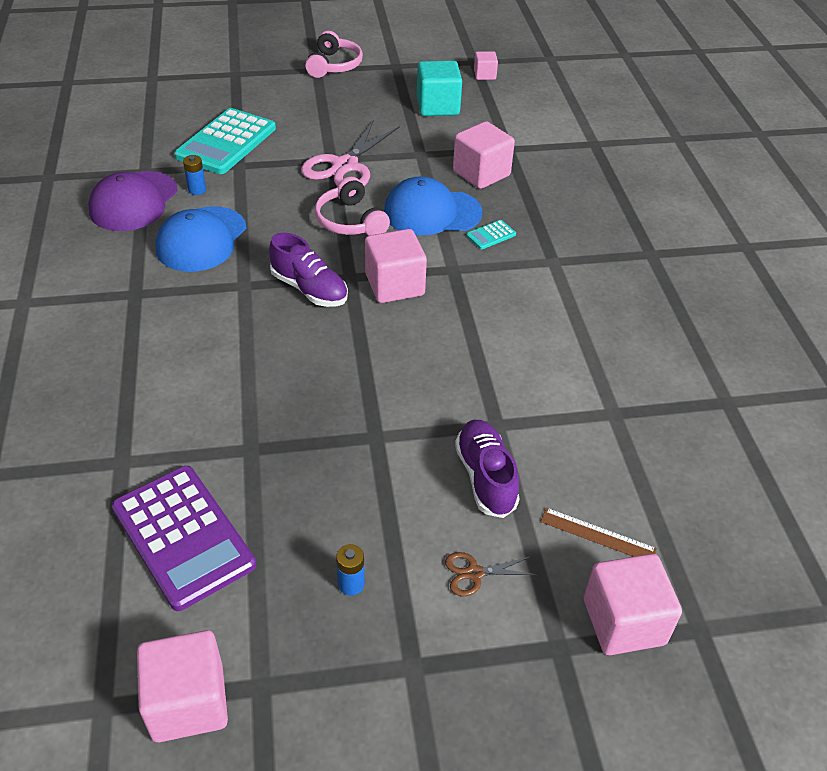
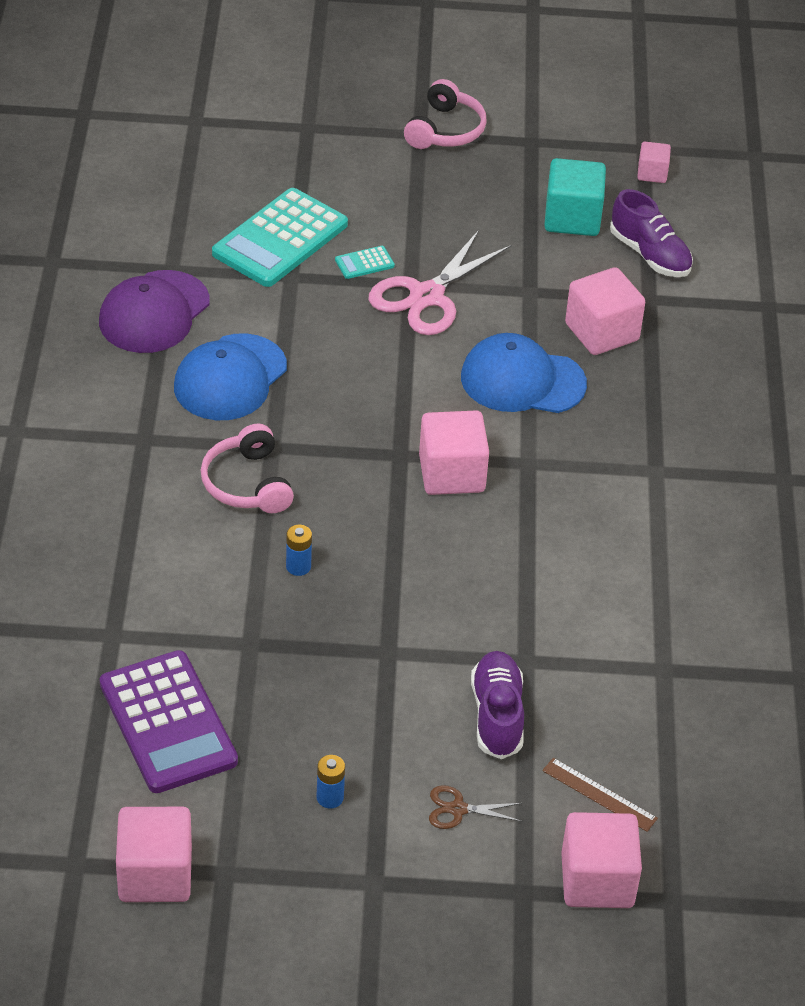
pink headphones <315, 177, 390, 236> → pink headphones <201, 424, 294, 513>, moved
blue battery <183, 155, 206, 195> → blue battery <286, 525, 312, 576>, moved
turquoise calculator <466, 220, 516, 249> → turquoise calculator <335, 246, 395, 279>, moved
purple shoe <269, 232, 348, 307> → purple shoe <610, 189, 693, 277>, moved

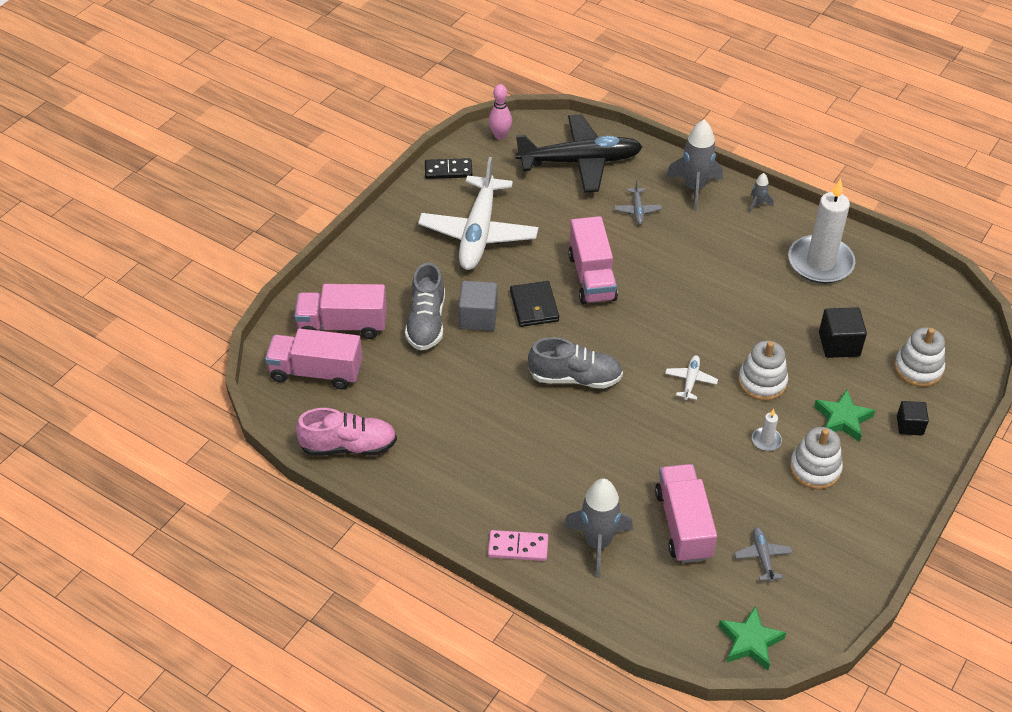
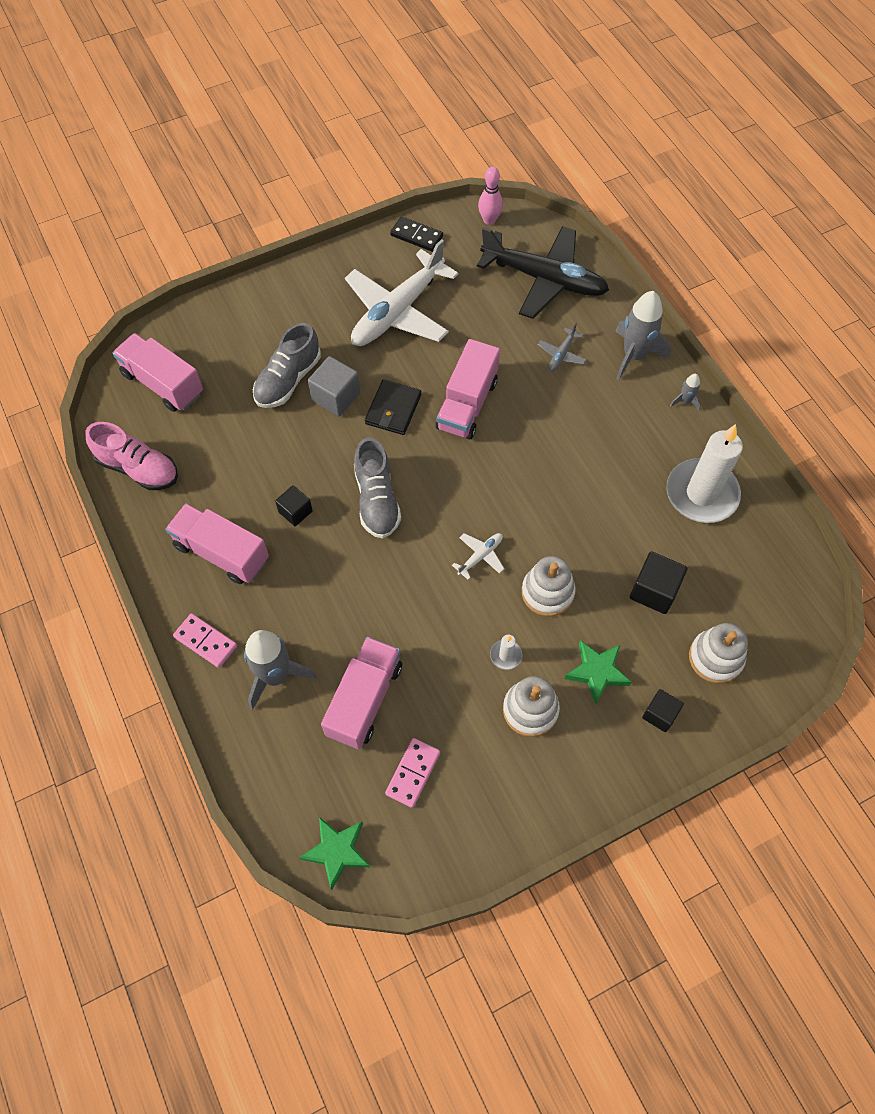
pink truck <294, 284, 387, 339> → pink truck <165, 503, 269, 584>, moved
- → black cube <275, 485, 313, 526>
grey shoe <528, 337, 623, 389> → grey shoe <354, 438, 401, 539>, 45 degrees clockwise
grey plane <734, 527, 793, 582> → pink domino <385, 738, 440, 808>

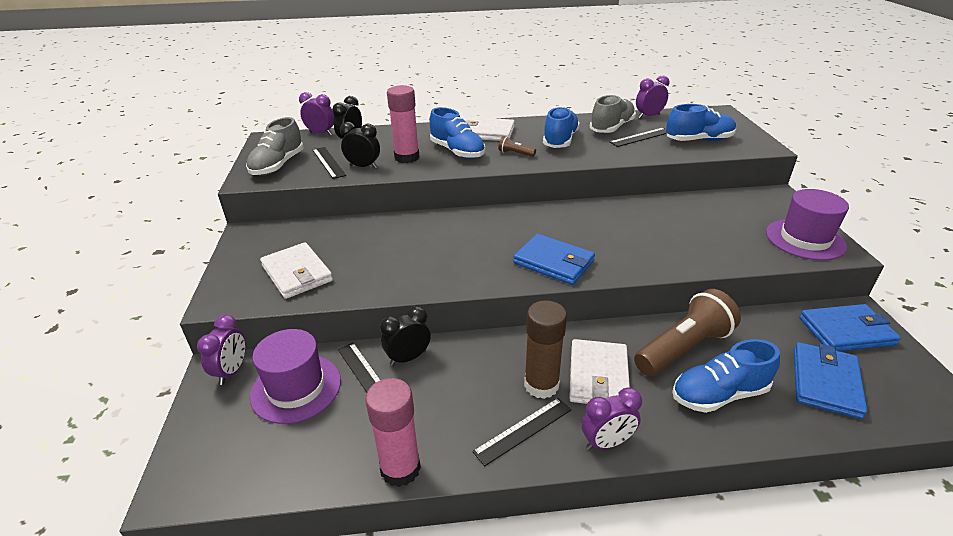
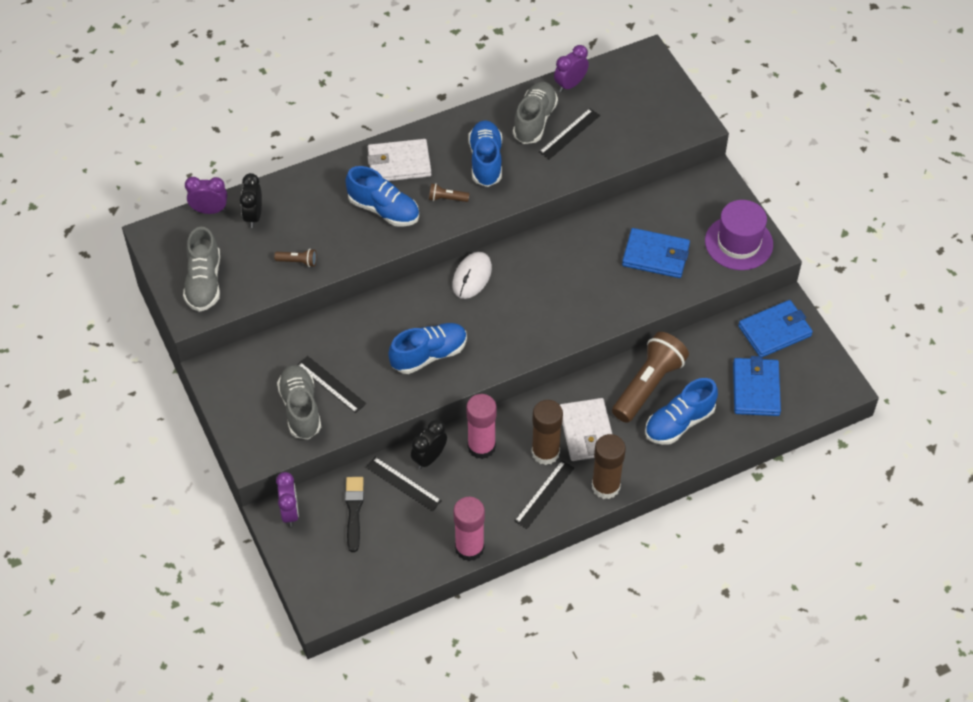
black clock <340, 122, 380, 169> → brown flashlight <274, 249, 317, 267>
white wallet <260, 242, 333, 299> → grey shoe <277, 365, 321, 439>
black ruler <313, 147, 346, 179> → black ruler <297, 356, 366, 413>, moved
purple hat <250, 329, 341, 424> → black brush <345, 477, 364, 552>
blue shoe <666, 104, 736, 141> → blue shoe <388, 323, 467, 374>, moved
- → white mouse <452, 252, 492, 299>
pink glue stick <387, 85, 419, 163> → pink glue stick <466, 394, 496, 459>, moved
purple clock <581, 387, 642, 450> → brown glue stick <592, 434, 626, 499>
blue wallet <513, 234, 595, 285> → blue wallet <622, 228, 690, 278>, moved

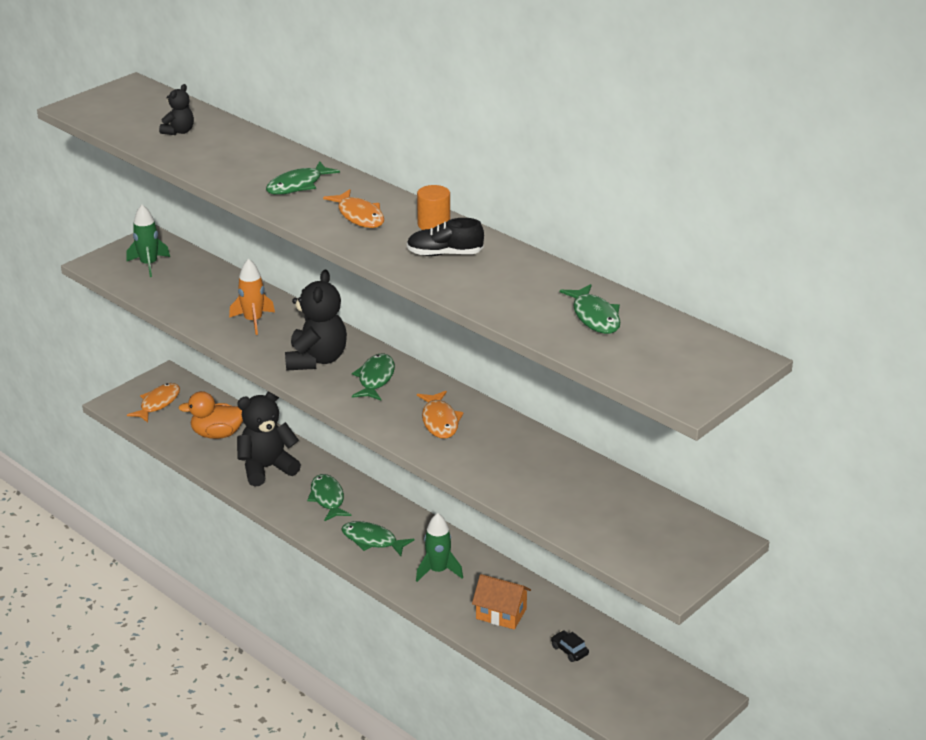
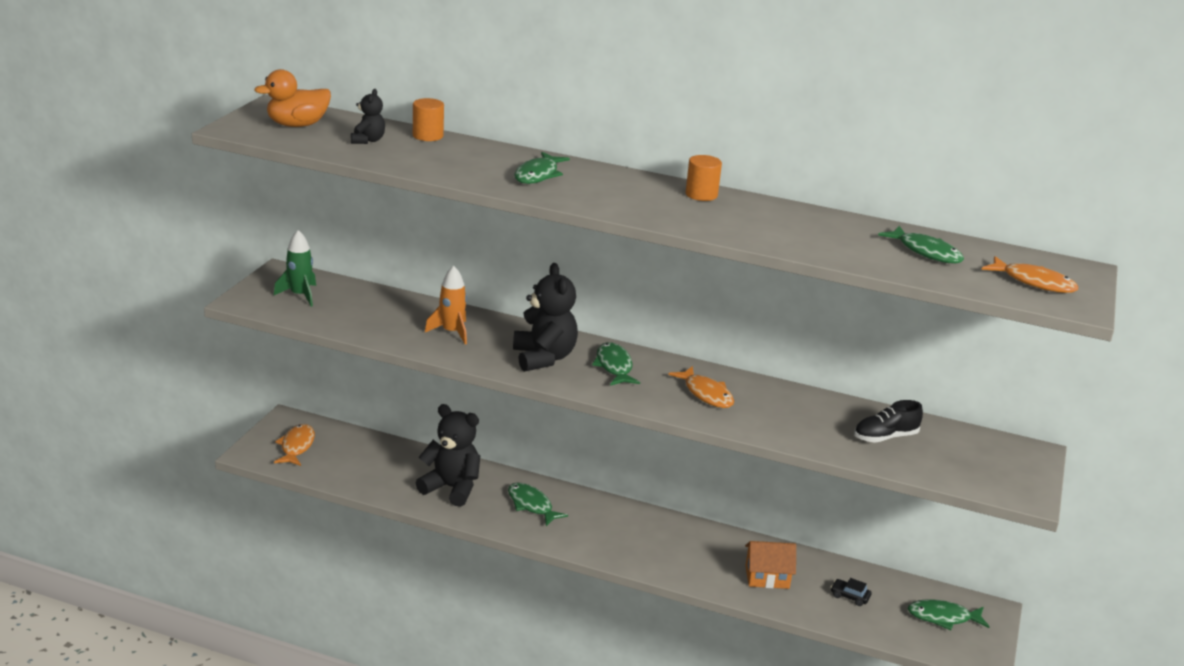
orange duck <178, 391, 243, 439> → orange duck <254, 69, 331, 127>, moved
- → orange cylinder <413, 98, 444, 141>
black teddy bear <237, 391, 301, 487> → black teddy bear <416, 404, 480, 507>, 75 degrees clockwise
black shoe <407, 218, 484, 256> → black shoe <854, 400, 923, 442>, moved
green fish <341, 521, 414, 556> → green fish <908, 599, 989, 630>, moved
orange fish <323, 189, 384, 228> → orange fish <982, 256, 1078, 293>, moved
green rocket <416, 513, 463, 582> → -

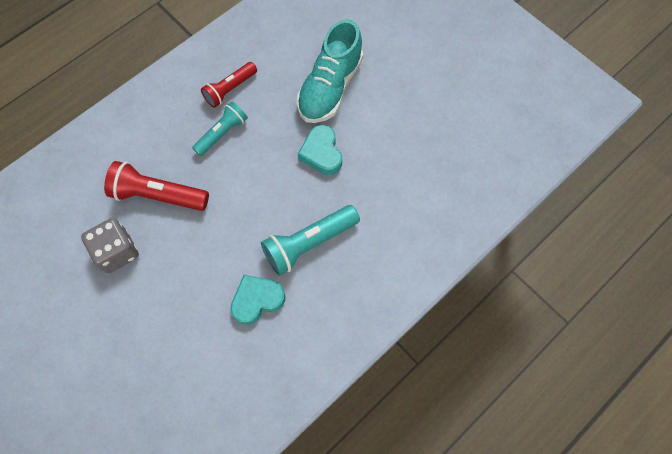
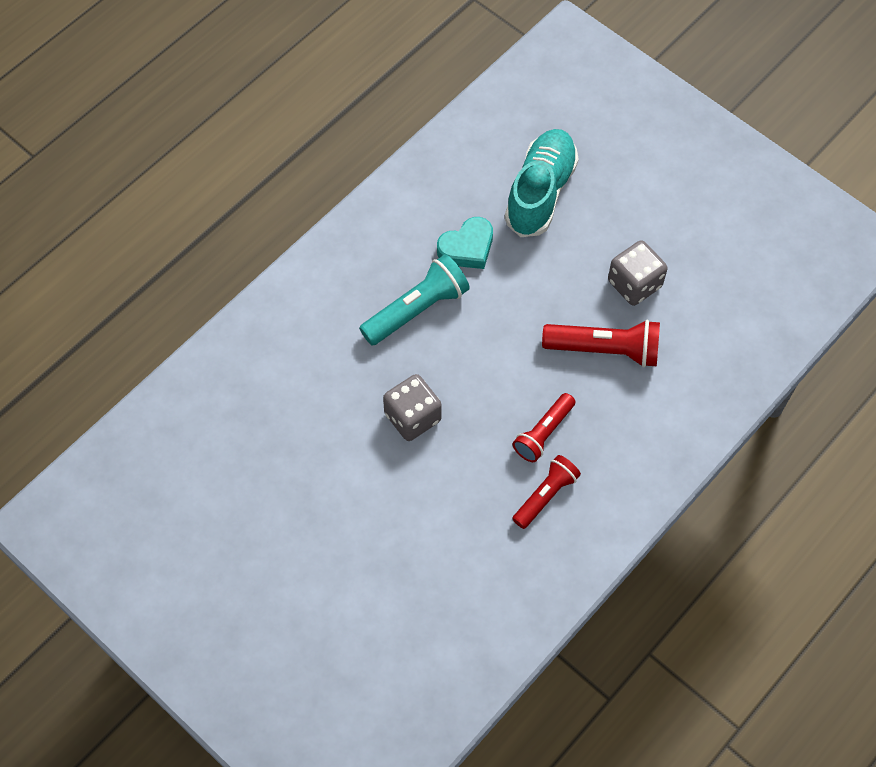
turquoise heart <298, 125, 342, 175> → grey dice <383, 374, 442, 441>
turquoise shoe <297, 19, 363, 123> → turquoise shoe <505, 129, 579, 237>, moved
turquoise flashlight <192, 101, 248, 156> → red flashlight <513, 393, 575, 462>

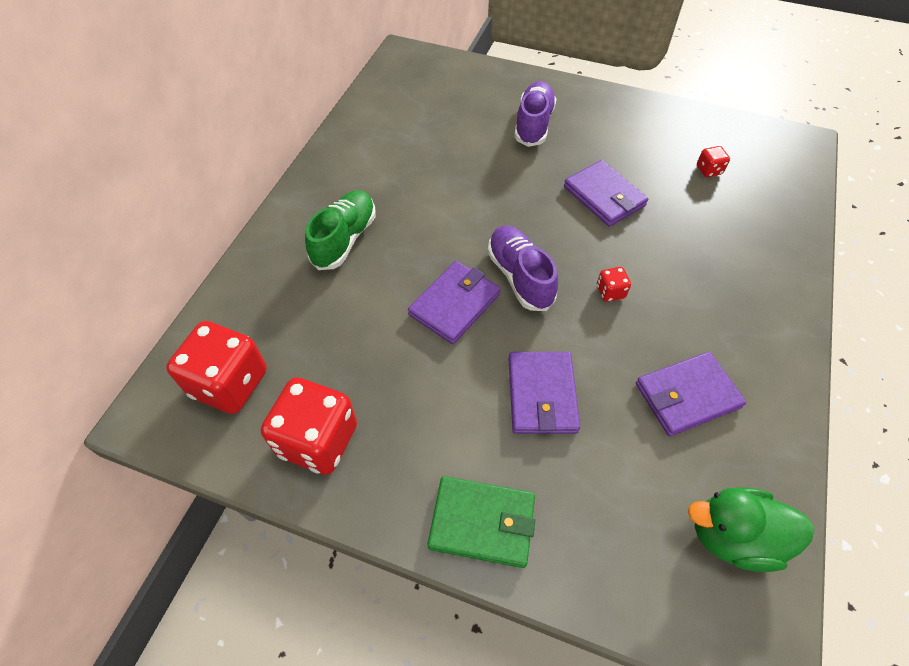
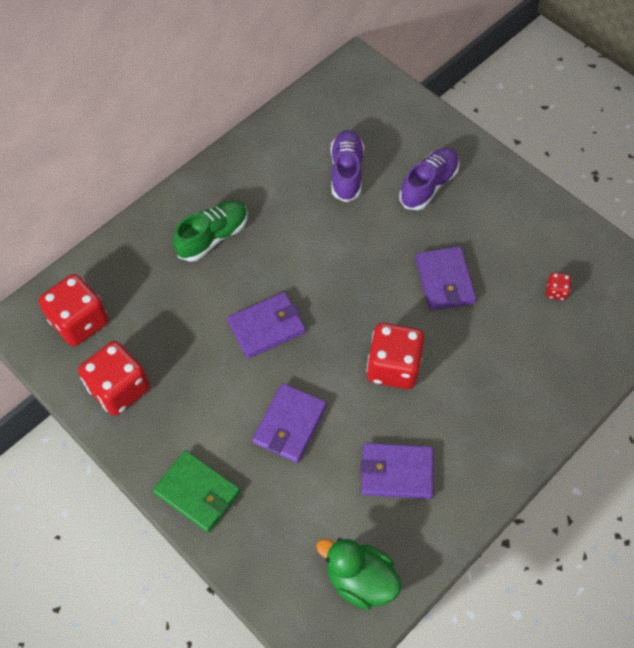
purple shoe <487, 226, 558, 311> → purple shoe <330, 130, 364, 202>, moved
red dice <597, 267, 631, 302> → red dice <366, 323, 425, 389>, x2.26

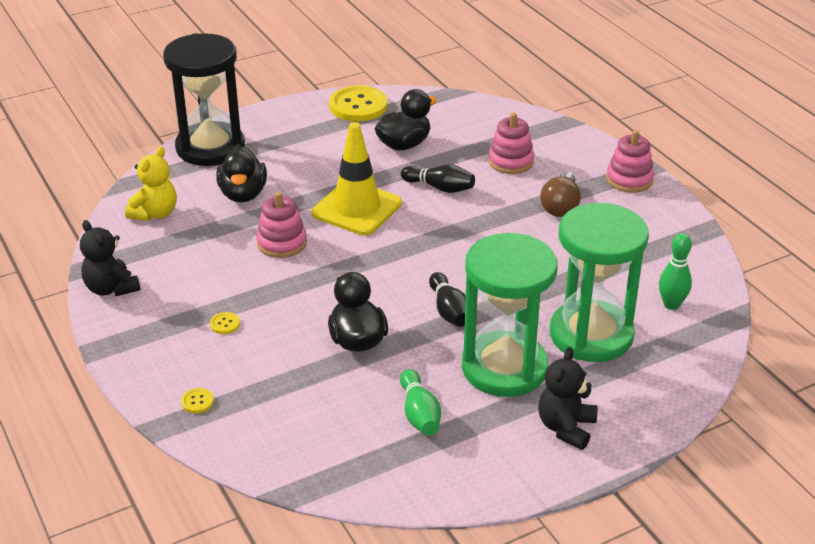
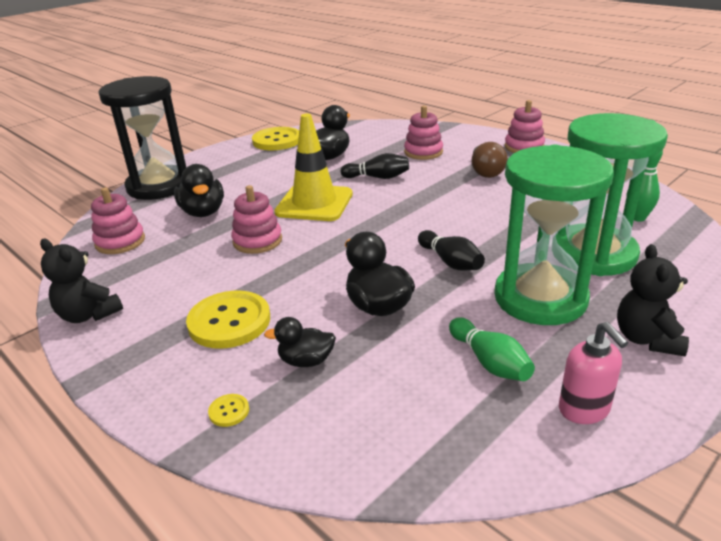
yellow teddy bear <125, 147, 177, 221> → pink stacking toy <91, 187, 145, 254>
yellow button <210, 312, 240, 334> → yellow button <186, 291, 270, 349>, x2.45
- → black duck <264, 317, 336, 367>
- → pink soap dispenser <559, 322, 628, 424>

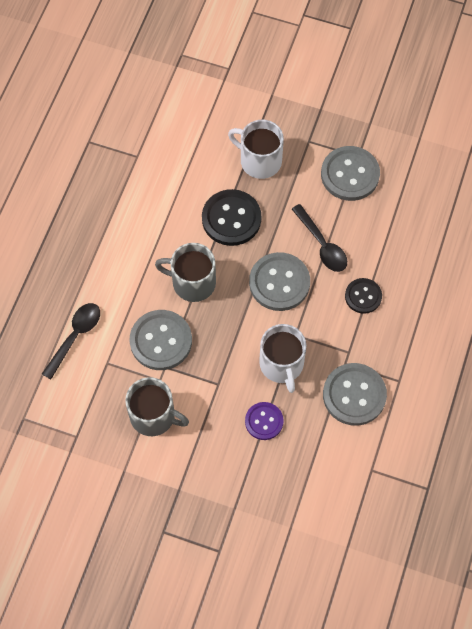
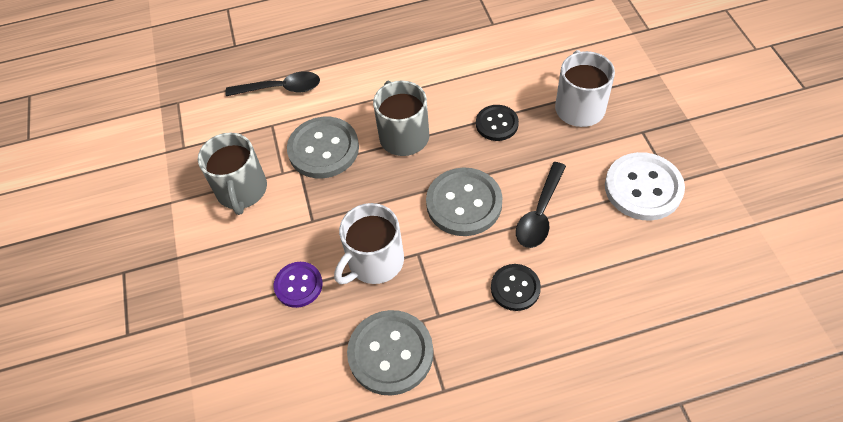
black button <202, 189, 261, 246> → black button <476, 105, 519, 141>, x0.60
grey button <321, 146, 380, 201> → white button <605, 152, 685, 221>

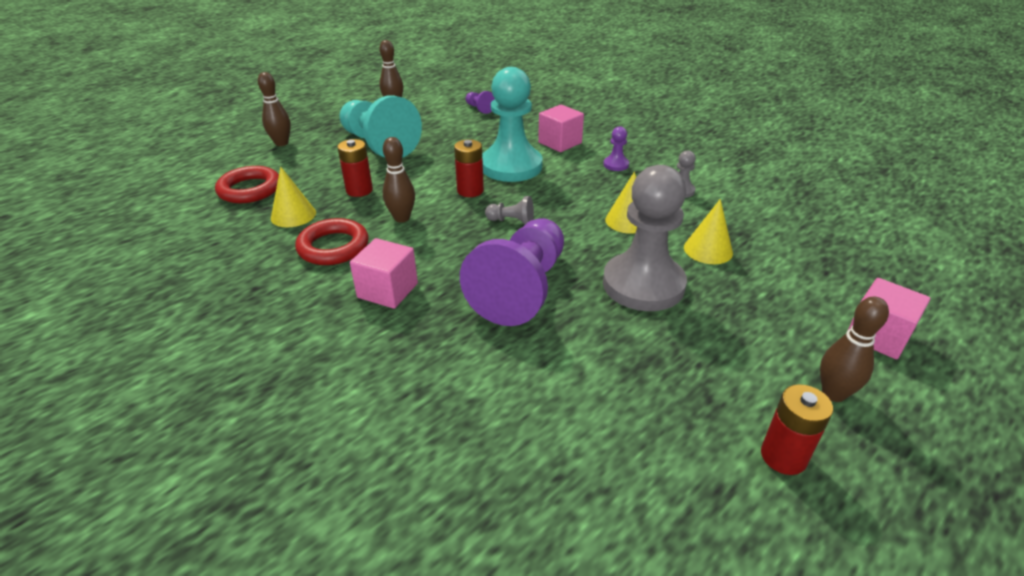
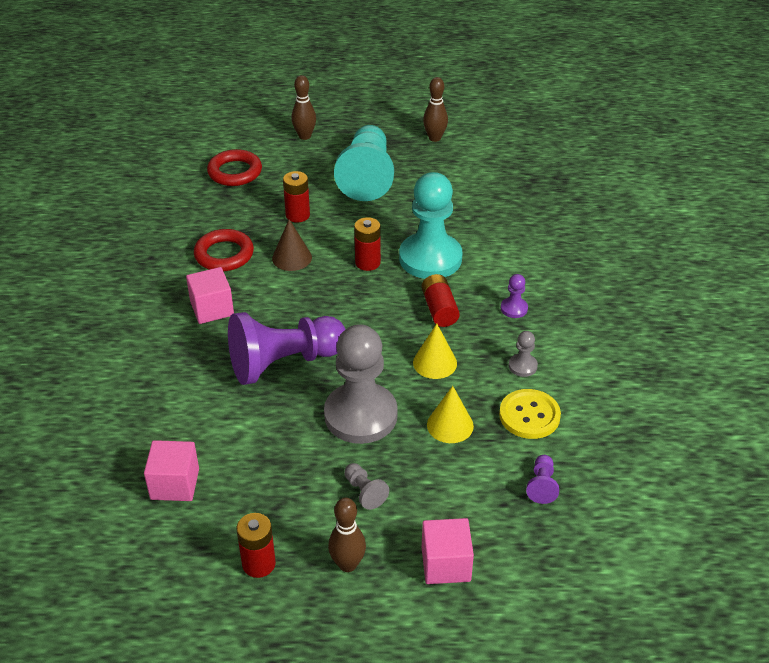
pink cube <538, 105, 584, 152> → pink cube <144, 440, 199, 501>, moved
brown bowling pin <383, 137, 415, 223> → brown cone <272, 219, 312, 271>
grey pawn <485, 196, 534, 224> → grey pawn <344, 463, 389, 510>, moved
- → red battery <421, 274, 460, 327>
- → yellow button <499, 389, 561, 439>
purple pawn <466, 91, 495, 114> → purple pawn <526, 455, 559, 504>, moved
yellow cone <271, 167, 316, 227> → -

